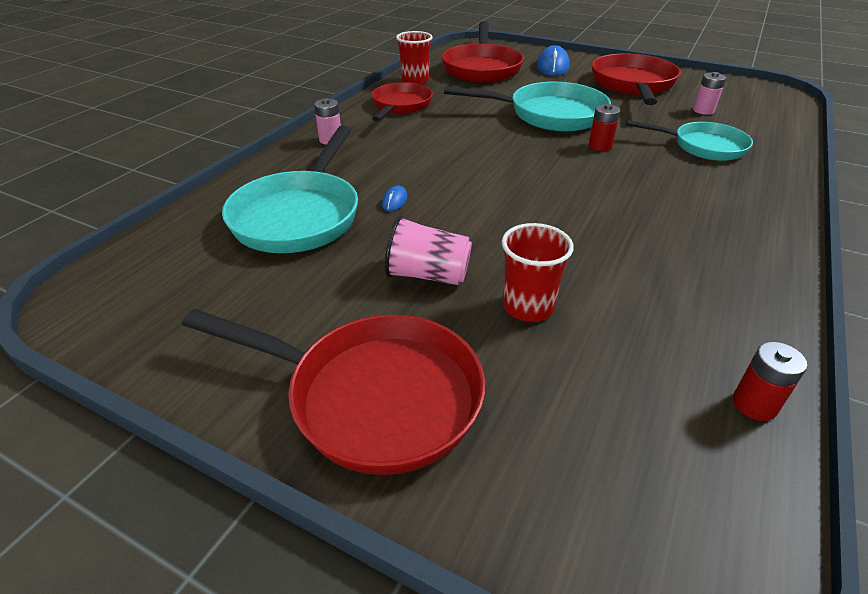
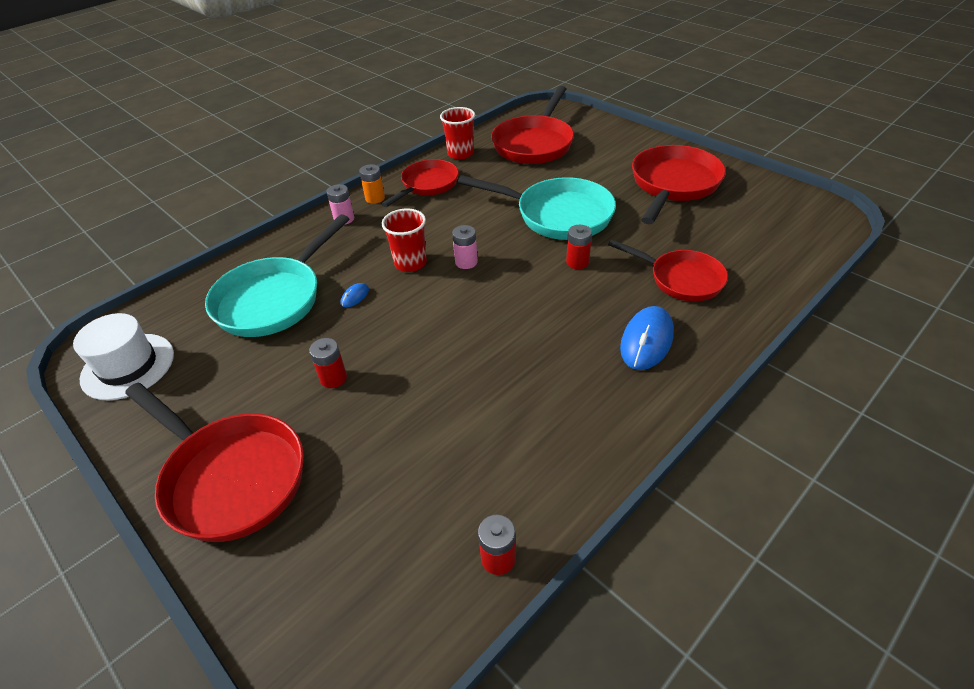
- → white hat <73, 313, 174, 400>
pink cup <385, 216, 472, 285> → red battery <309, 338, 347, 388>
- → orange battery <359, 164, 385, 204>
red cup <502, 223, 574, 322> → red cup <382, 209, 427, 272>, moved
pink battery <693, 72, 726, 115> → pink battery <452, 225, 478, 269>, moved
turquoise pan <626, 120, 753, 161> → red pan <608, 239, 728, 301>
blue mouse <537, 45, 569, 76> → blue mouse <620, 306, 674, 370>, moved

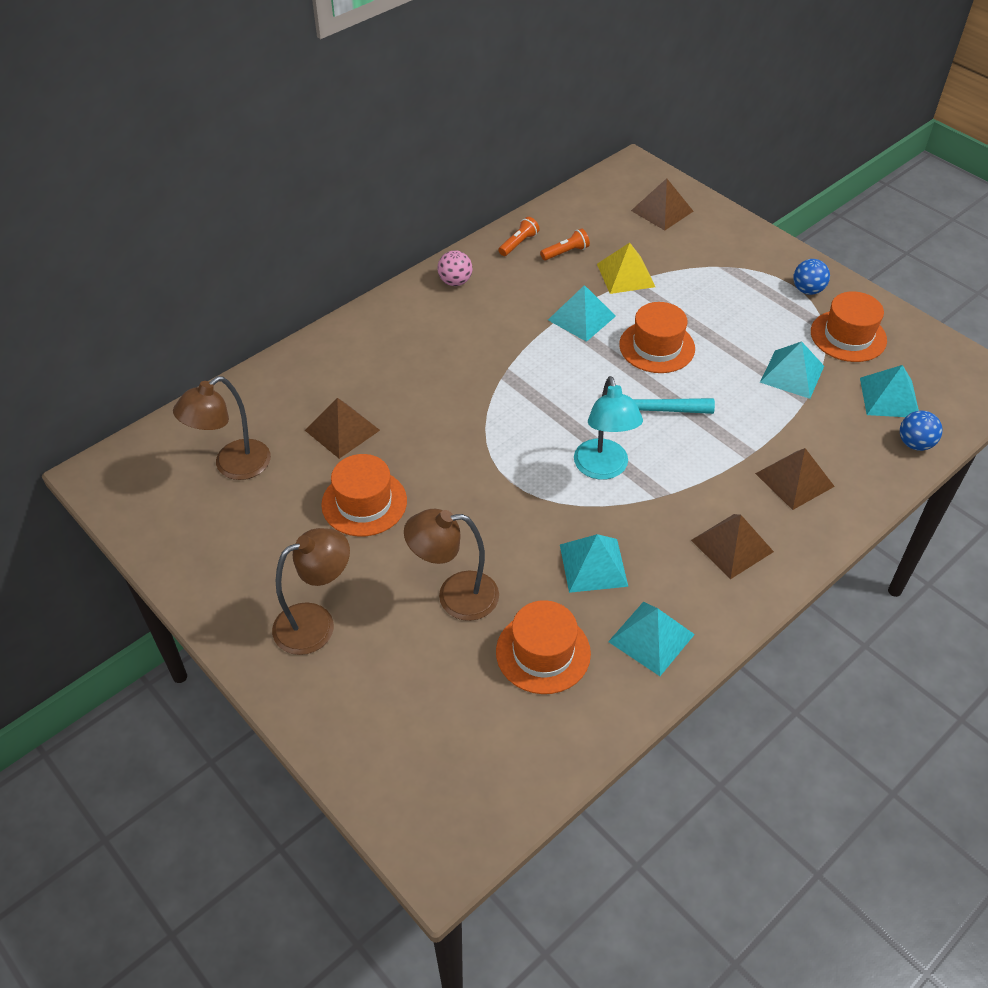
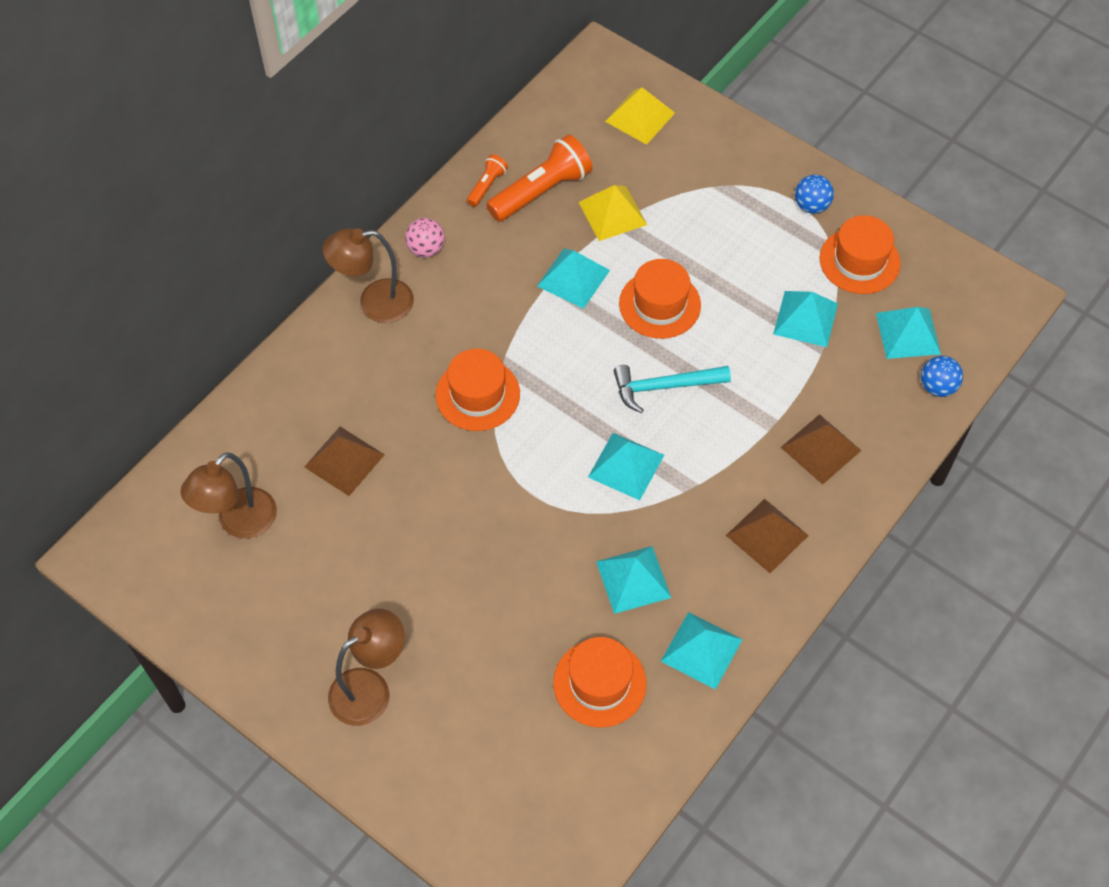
brown lamp <404, 509, 499, 621> → brown lamp <323, 228, 414, 323>, moved
orange hat <321, 454, 407, 536> → orange hat <436, 349, 520, 431>, moved
orange flashlight <540, 228, 590, 260> → orange flashlight <486, 135, 592, 222>, x1.98
turquoise lamp <574, 376, 643, 480> → turquoise pyramid <588, 433, 664, 500>
brown pyramid <631, 178, 694, 230> → yellow pyramid <605, 87, 675, 145>

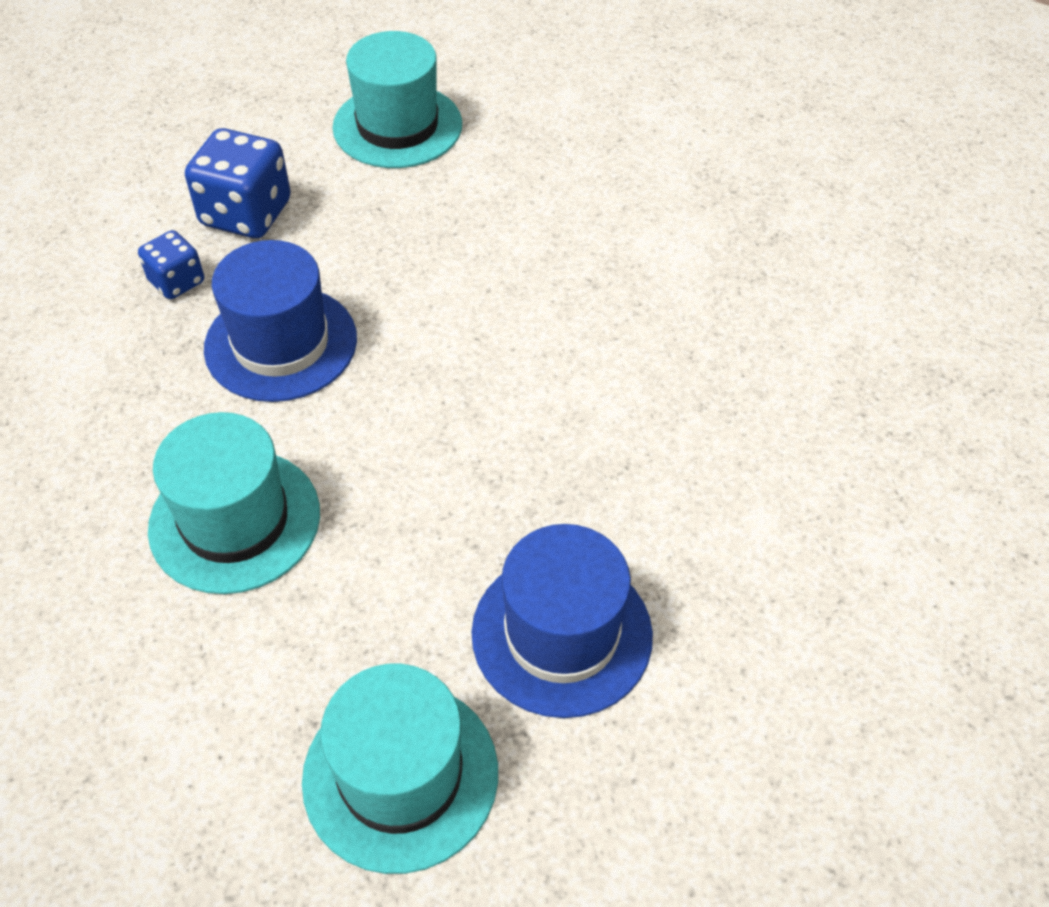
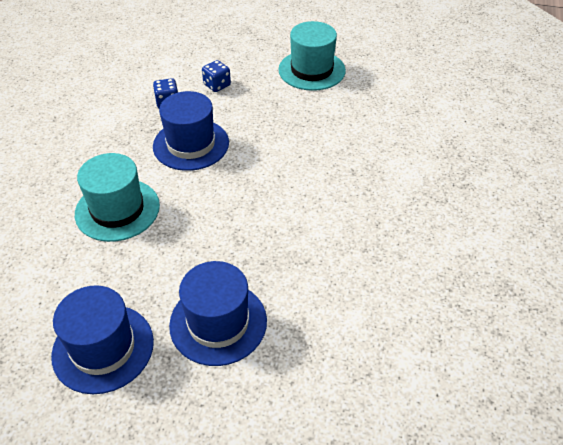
turquoise hat <302, 664, 498, 874> → blue hat <51, 285, 154, 394>
blue dice <185, 128, 291, 238> → blue dice <202, 60, 231, 92>, x0.58

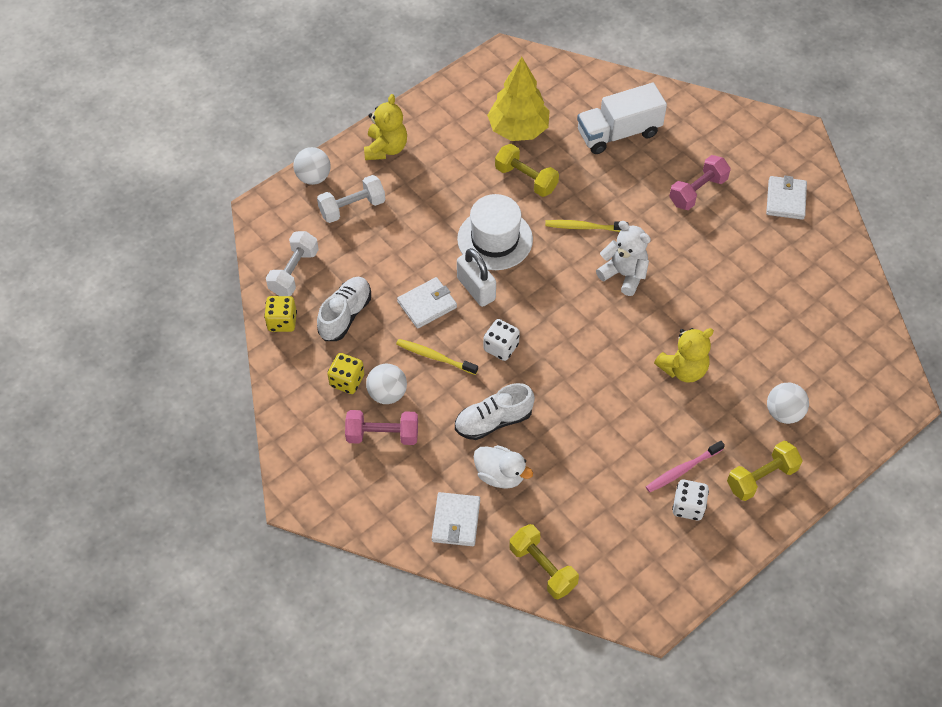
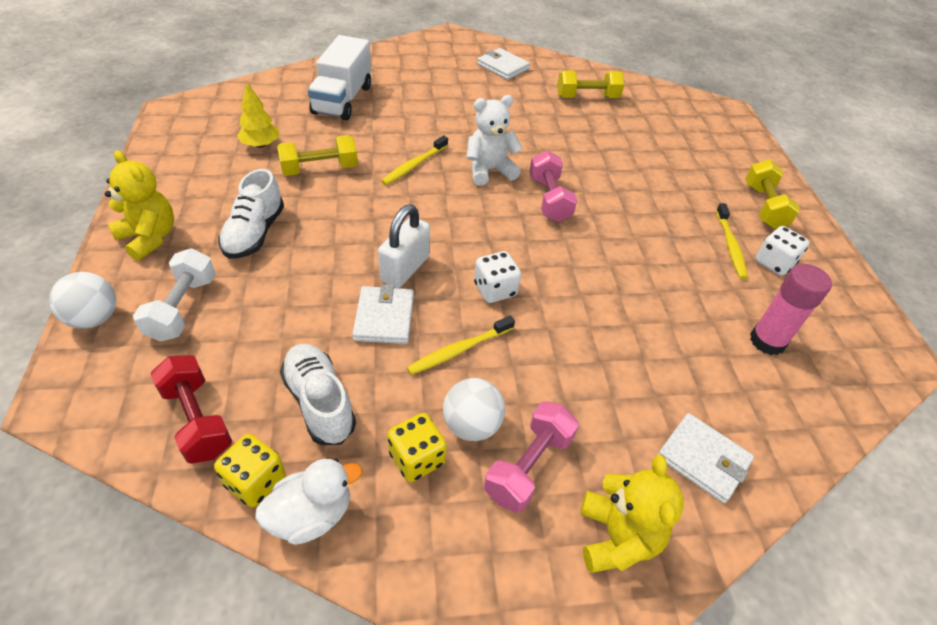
white dumbbell <266, 231, 319, 296> → red dumbbell <150, 355, 232, 464>
white shoe <455, 383, 535, 440> → white shoe <218, 169, 284, 259>, moved
yellow tree <487, 57, 550, 141> → yellow tree <237, 83, 279, 148>, x0.56
white duck <473, 445, 533, 489> → white duck <255, 458, 362, 545>, moved
white padlock <457, 248, 496, 307> → white padlock <378, 205, 430, 288>, 60 degrees counterclockwise
pink dumbbell <669, 155, 731, 210> → pink dumbbell <529, 151, 577, 222>, moved
yellow dumbbell <509, 524, 579, 599> → yellow dumbbell <557, 70, 624, 98>, moved
yellow teddy bear <654, 328, 714, 383> → yellow teddy bear <580, 455, 684, 573>, moved
pink toothbrush <646, 441, 725, 493> → yellow toothbrush <716, 203, 748, 279>
- → pink glue stick <750, 264, 832, 355>
white hat <457, 194, 533, 270> → -
white ball <767, 383, 809, 424> → -

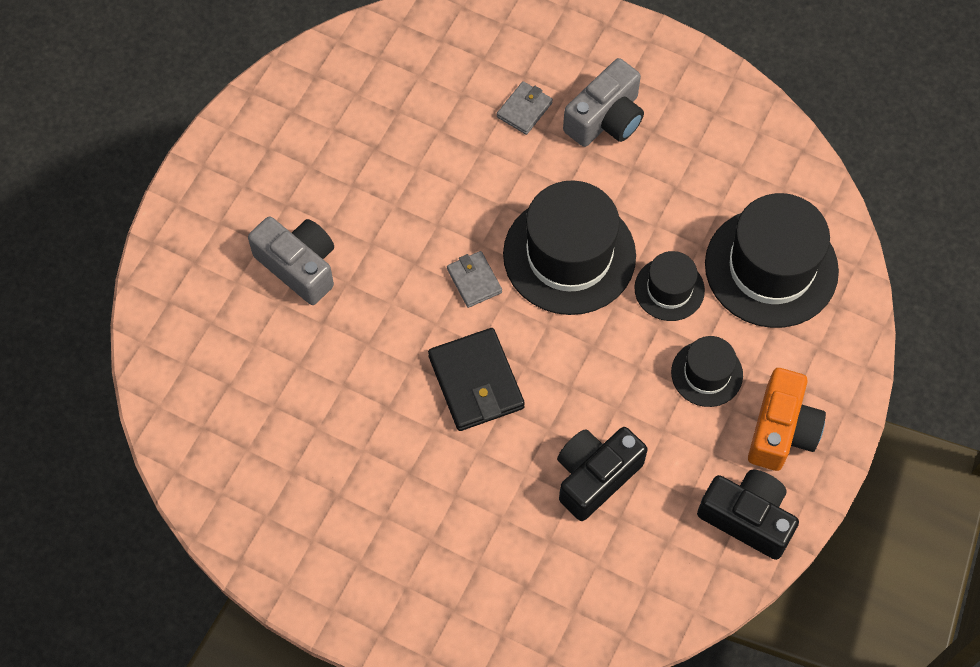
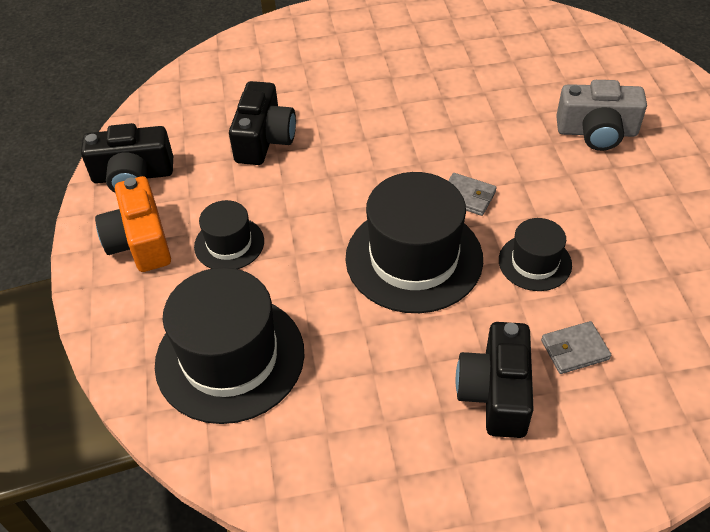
grey camera <563, 58, 644, 147> → black camera <456, 322, 534, 438>
black hat <635, 251, 705, 321> → black hat <499, 218, 572, 291>, moved
grey wallet <497, 81, 553, 135> → grey wallet <541, 321, 611, 374>, 75 degrees clockwise
black wallet <428, 328, 525, 431> → -

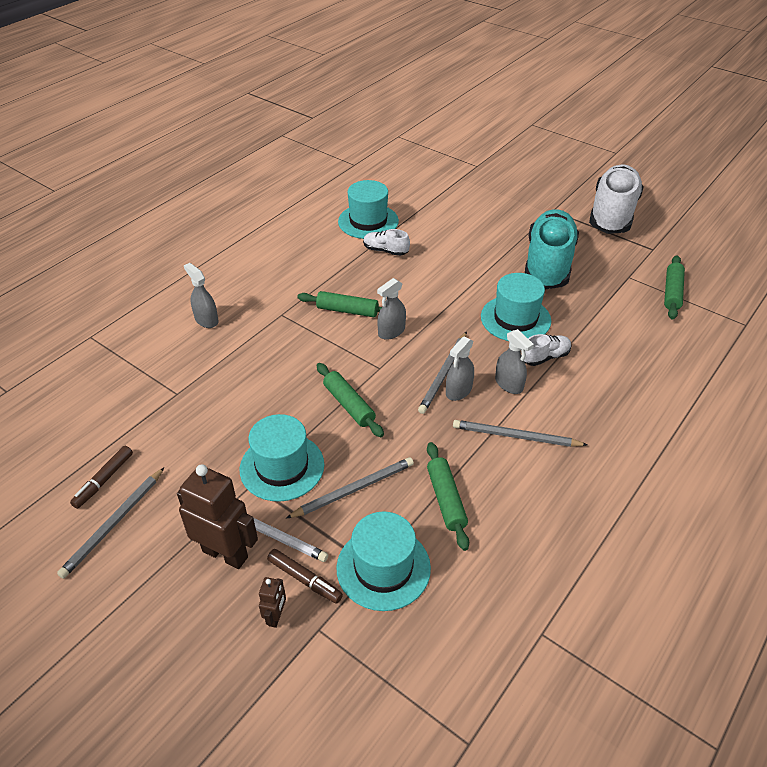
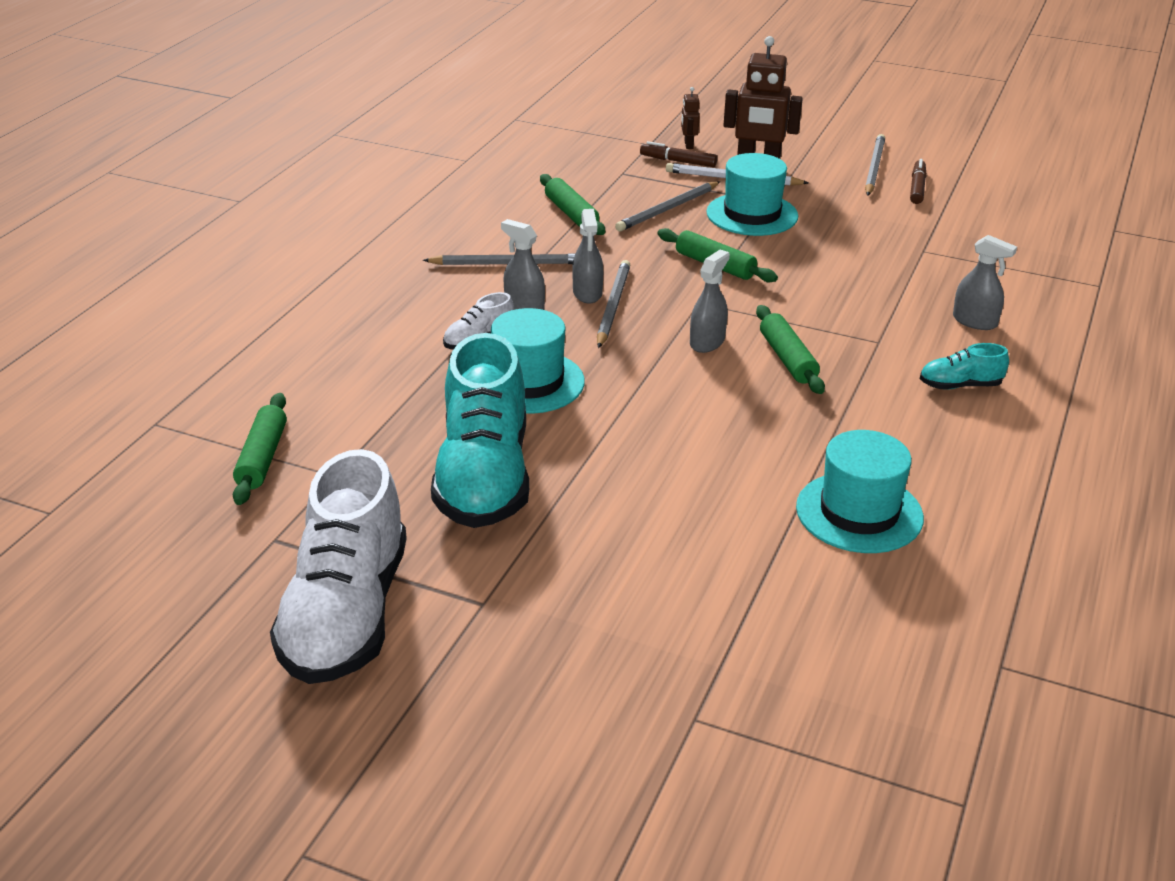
grey spray bottle <446, 337, 474, 401> → grey spray bottle <572, 209, 603, 303>, 150 degrees clockwise
green rolling pin <298, 291, 382, 317> → green rolling pin <756, 305, 825, 394>, 75 degrees clockwise
- → turquoise shoe <920, 343, 1009, 389>
turquoise hat <336, 512, 431, 611> → -
white shoe <363, 229, 410, 256> → -

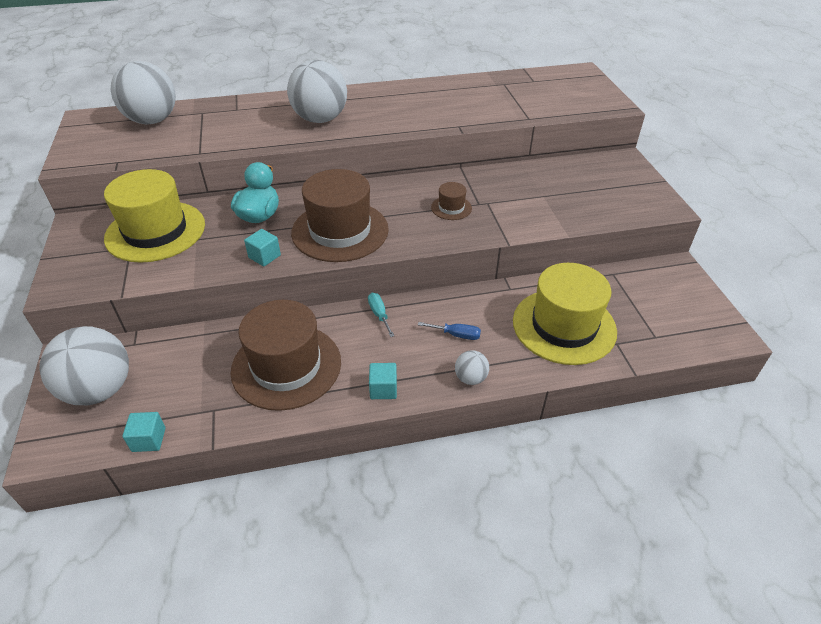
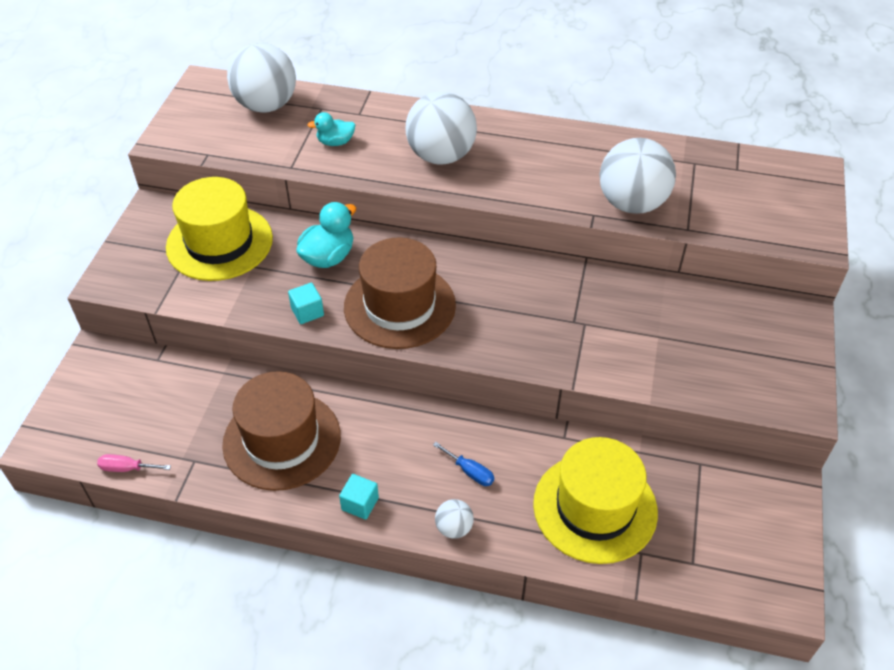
turquoise cube <122, 412, 166, 452> → pink screwdriver <97, 454, 171, 472>
- → turquoise duck <308, 112, 355, 146>
white ball <39, 326, 129, 405> → white ball <600, 138, 676, 214>, moved
turquoise screwdriver <368, 293, 394, 337> → -
brown hat <431, 182, 472, 220> → -

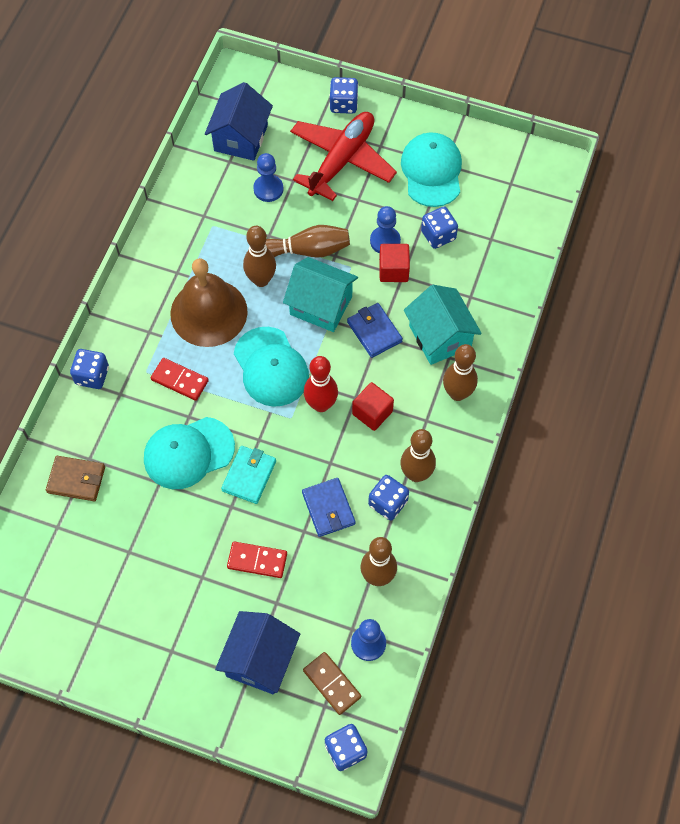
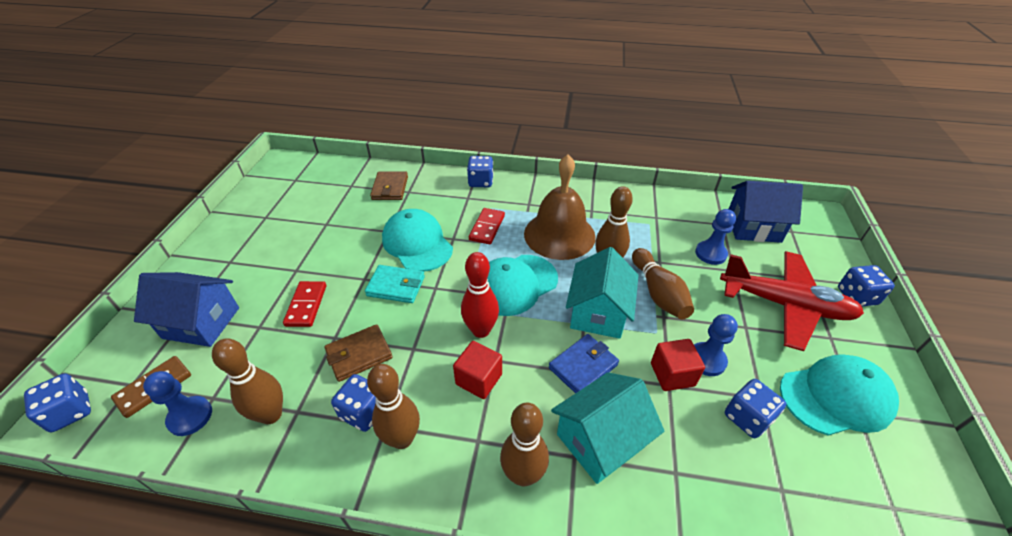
blue wallet <302, 478, 355, 537> → brown wallet <325, 324, 393, 382>

